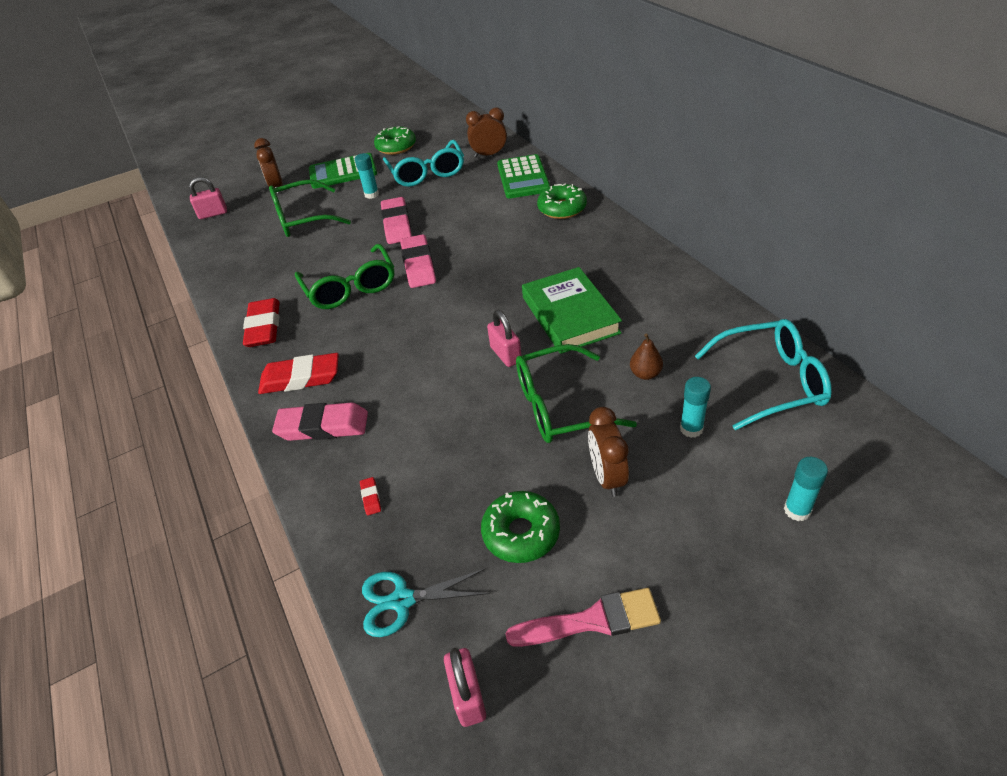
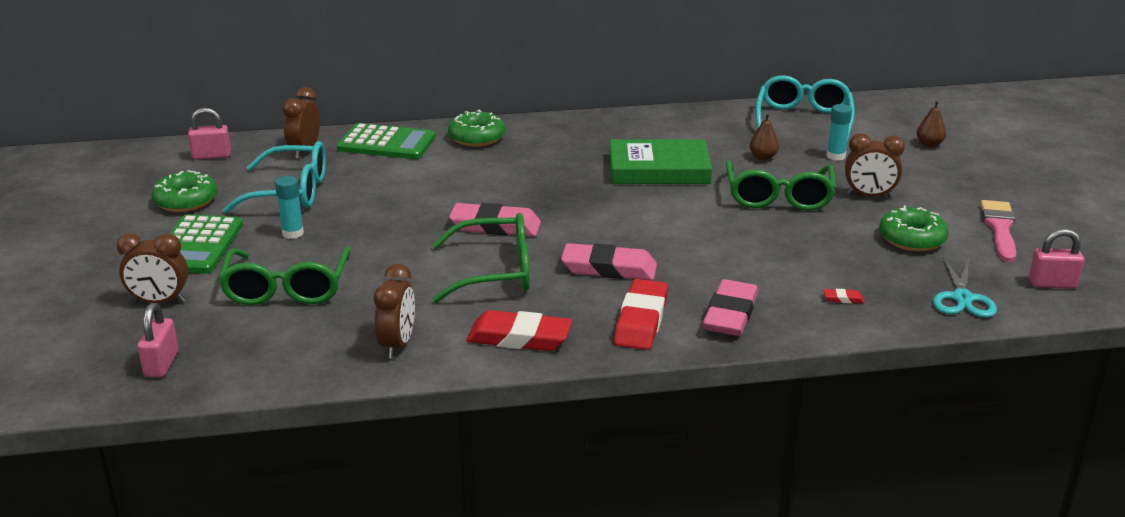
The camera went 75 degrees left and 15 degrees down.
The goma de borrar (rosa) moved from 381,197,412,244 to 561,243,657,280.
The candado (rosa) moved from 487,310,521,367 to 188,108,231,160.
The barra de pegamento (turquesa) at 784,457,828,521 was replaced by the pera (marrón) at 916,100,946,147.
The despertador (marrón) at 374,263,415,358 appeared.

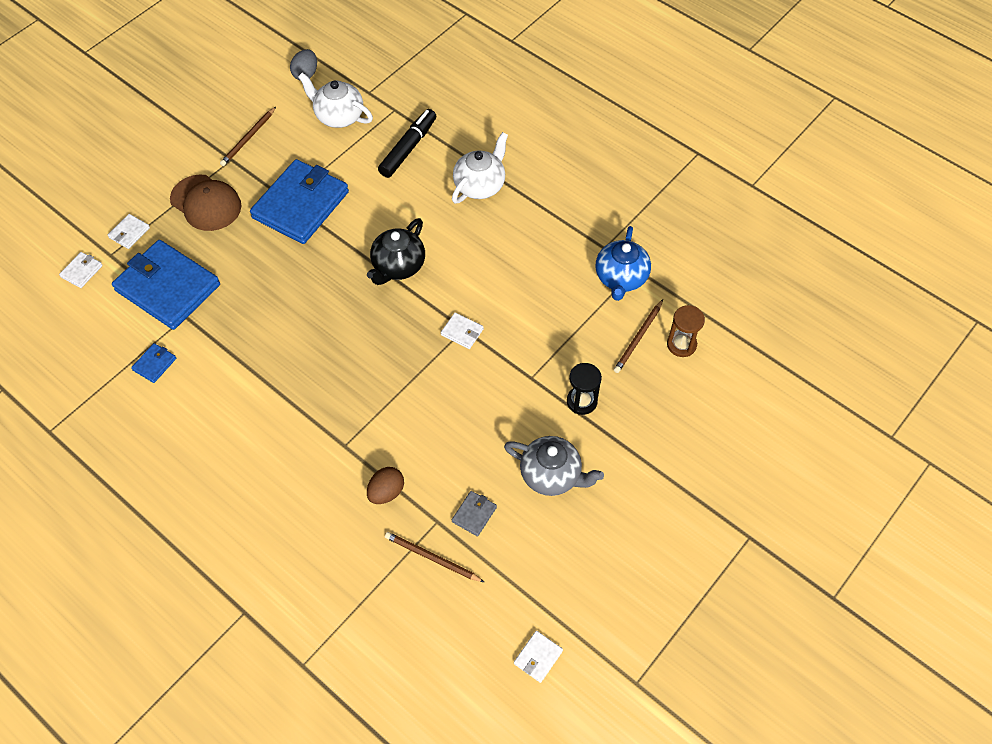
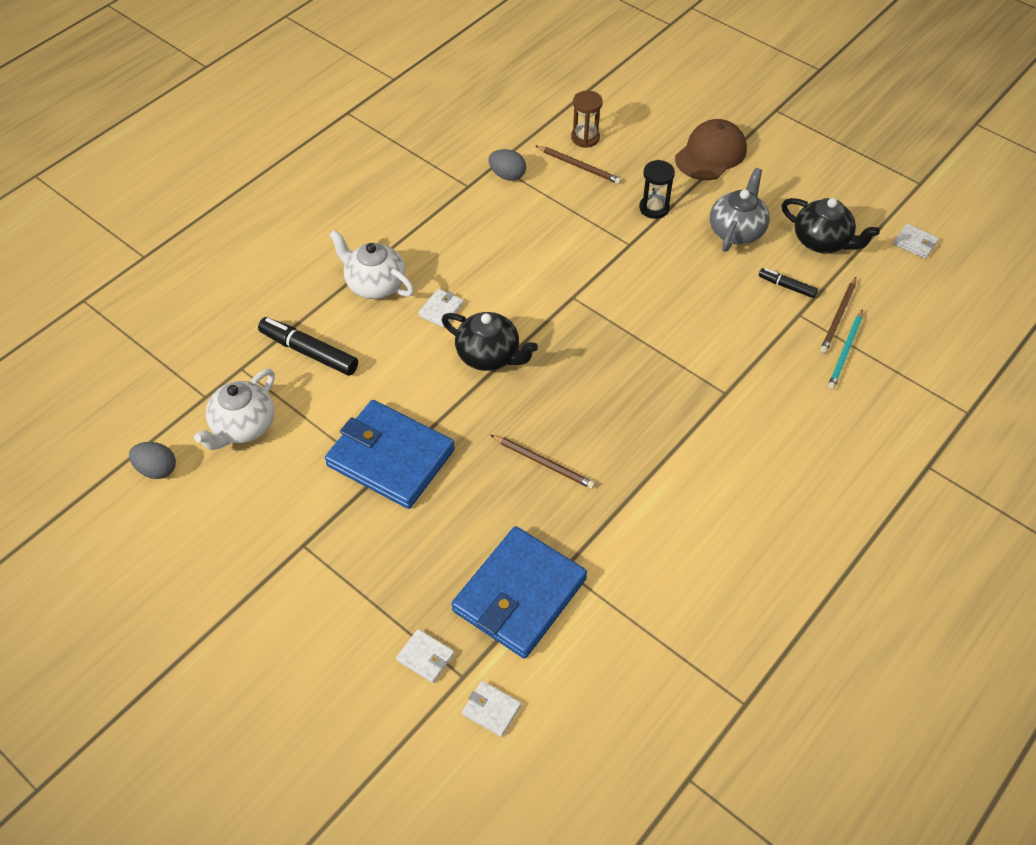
The camera went 90 degrees left and 5 degrees down.
The cartera (azul) at 131,343,176,383 disappeared.
The gorra (marrón) moved from 170,175,241,231 to 675,119,747,180.
The lápiz (marrón) moved from 220,107,276,166 to 491,435,595,489.
The huevo (marrón) at 367,467,404,504 disappeared.
The cartera (blanco) moved from 441,312,484,349 to 418,289,464,328.
The cartera (gris) at 452,491,497,537 was replaced by the rotulador (negro) at 759,268,818,298.
The tetera (azul) at 595,226,651,301 was replaced by the huevo (gris) at 488,149,526,181.
The tetera (negro) at 781,198,880,253 appeared.
The lápiz (turquesa) at 828,309,863,390 appeared.

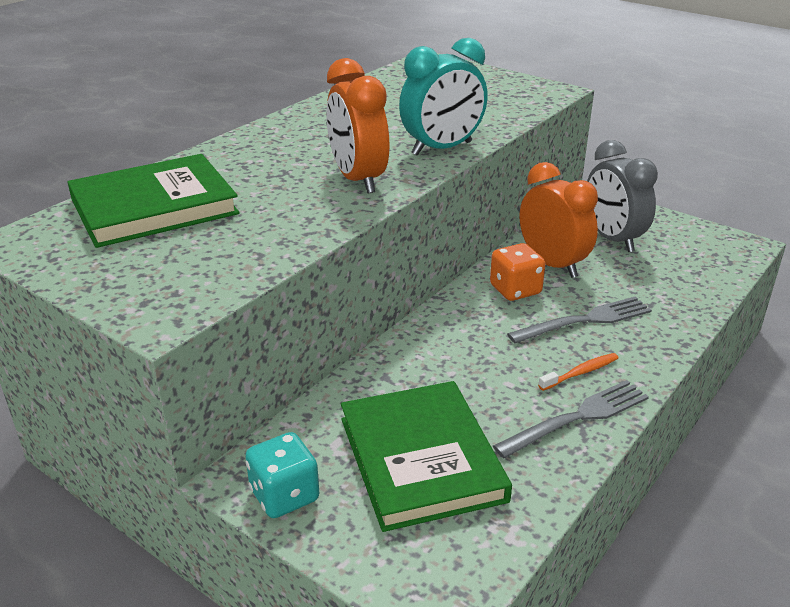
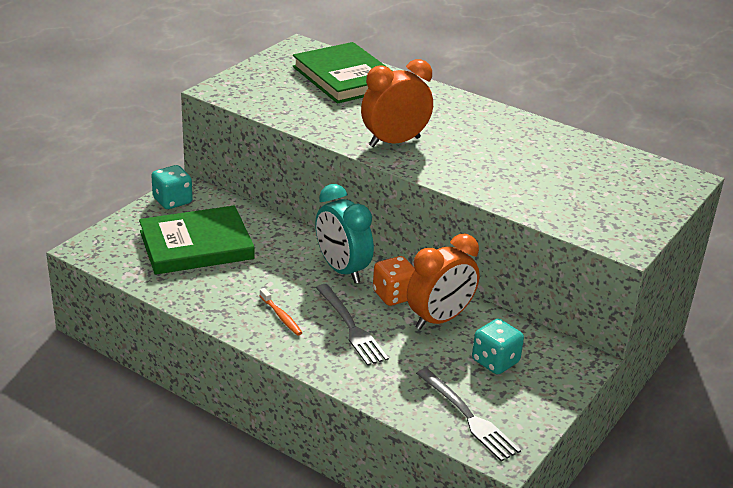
The camera went 85 degrees right and 0 degrees up.
The despertador (turquesa) moved from 399,38,488,156 to 315,184,374,283.
The tenedor (gris) moved from 493,380,649,458 to 416,368,521,461.
The despertador (gris) at 587,140,658,252 was replaced by the dado (turquesa) at 472,319,524,374.

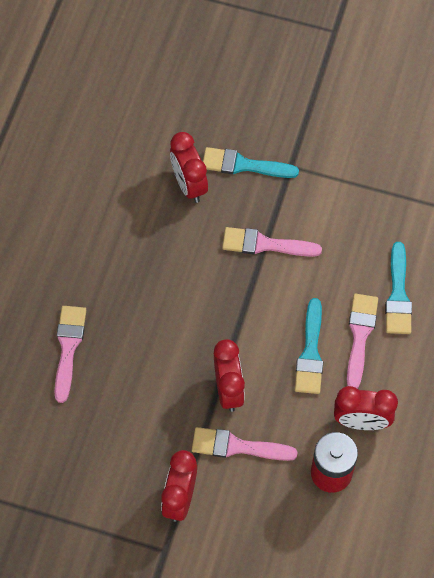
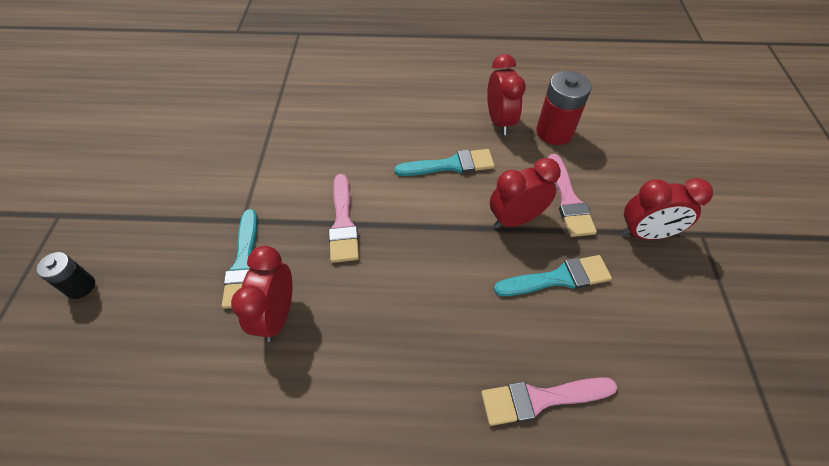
The camera went 105 degrees left and 10 degrees down.
The despertador (rojo) at 170,132,208,203 turned 135 degrees clockwise.
The pincel (rosa) at 347,294,378,389 disappeared.
The pincel (turquesa) moved from 385,242,412,334 to 494,255,612,296.
The pila (negro) at 36,252,95,299 appeared.

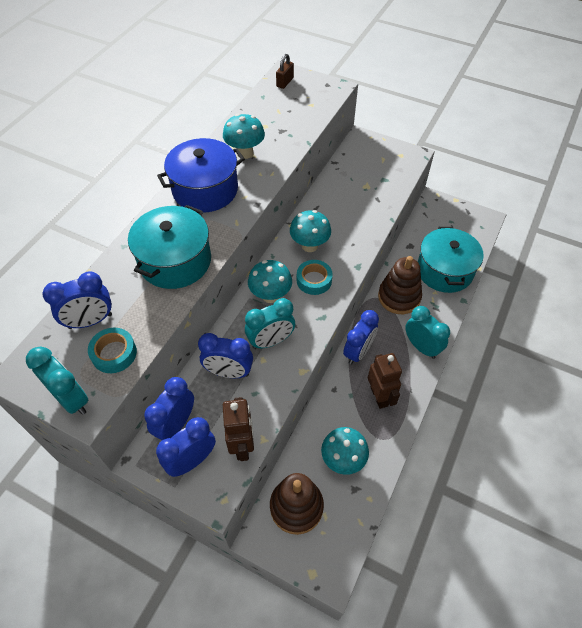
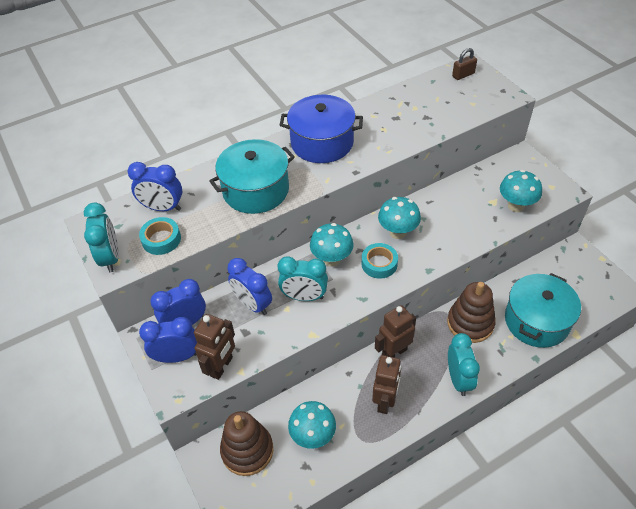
The camera went 35 degrees right and 5 degrees down.
The seta (turquesa) moved from 223,114,265,159 to 500,170,542,212.
The despertador (azul) at 343,310,379,365 was replaced by the robot (marrón) at 375,305,416,358.

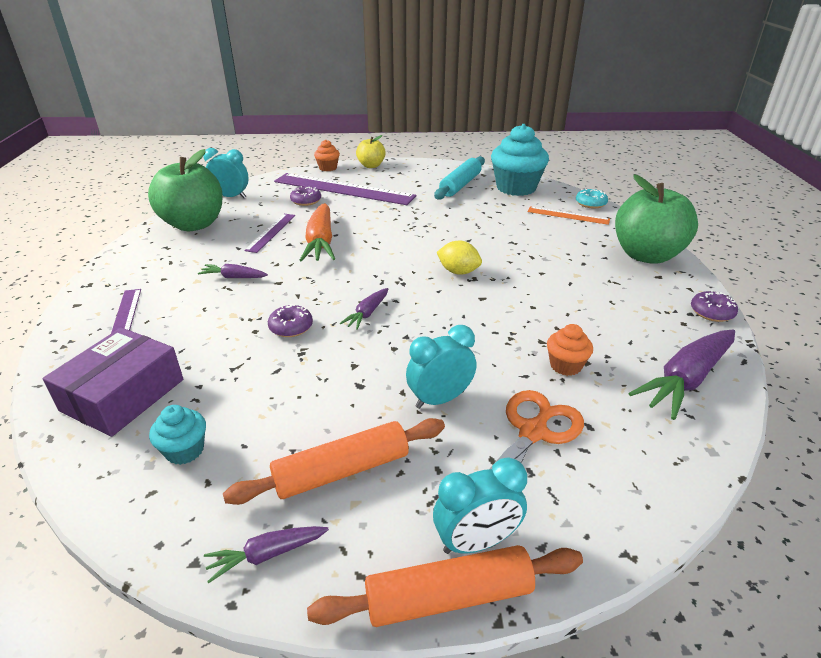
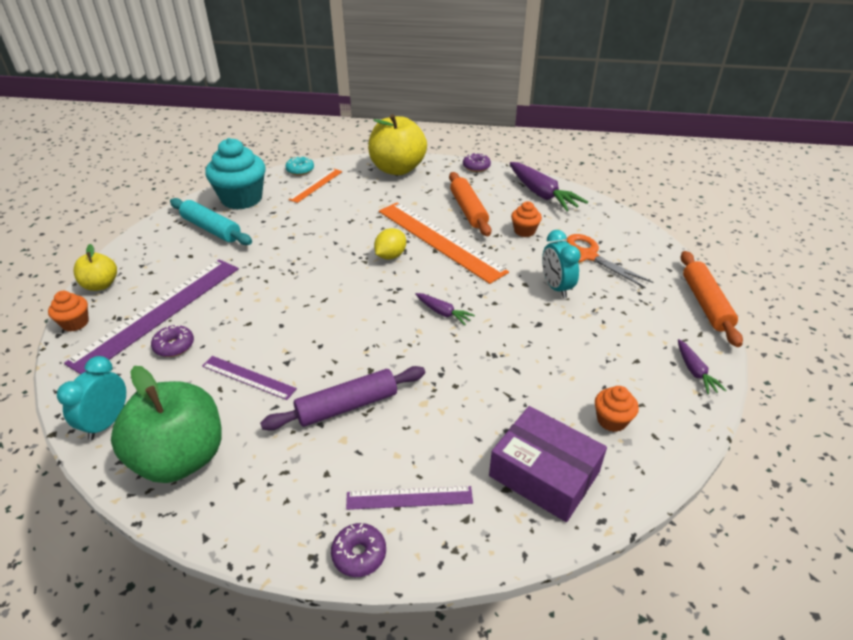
The camera went 80 degrees left and 5 degrees up.
The magdalena (turquesa) at 149,405,206,465 became the magdalena (naranja) at 595,386,639,432.
The zanahoria (morado) at 198,264,268,278 was replaced by the rodillo (morado) at 260,366,425,431.
The rodillo (naranja) moved from 223,418,445,505 to 449,172,492,236.
The rosquilla (morado) moved from 268,304,313,337 to 331,523,386,577.
The zanahoria (naranja) at 300,203,335,262 disappeared.
The despertador (turquesa) at 433,458,527,554 disappeared.
The manzana (verde) at 615,174,698,264 became the manzana (amarillo) at 368,114,427,175.
The regla (naranja) at 379,202,509,284 appeared.

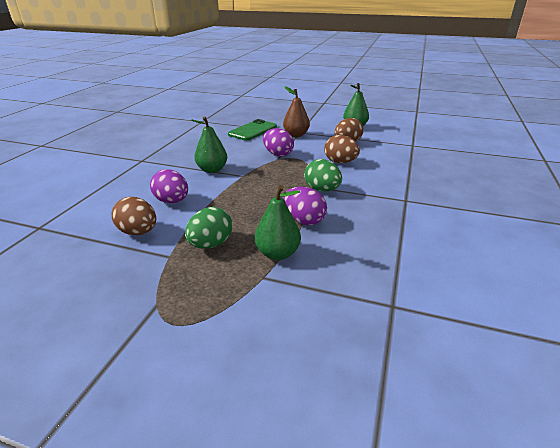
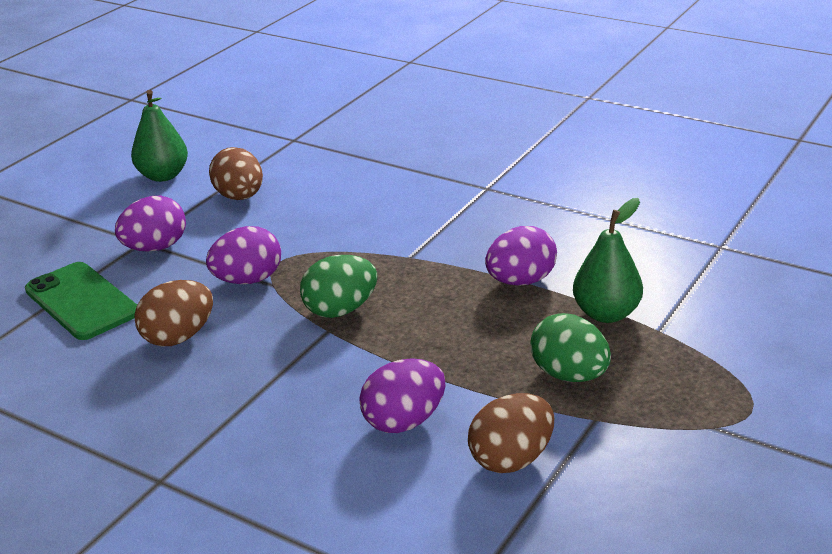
The camera went 75 degrees left and 0 degrees up.
The pera (verde) at 191,117,227,173 disappeared.
The pera (marrón) at 283,86,310,137 was replaced by the huevo (morado) at 115,196,186,252.
The huevo (verde) moved from 304,159,342,192 to 300,255,377,318.
The huevo (marrón) moved from 324,135,360,163 to 134,280,213,346.

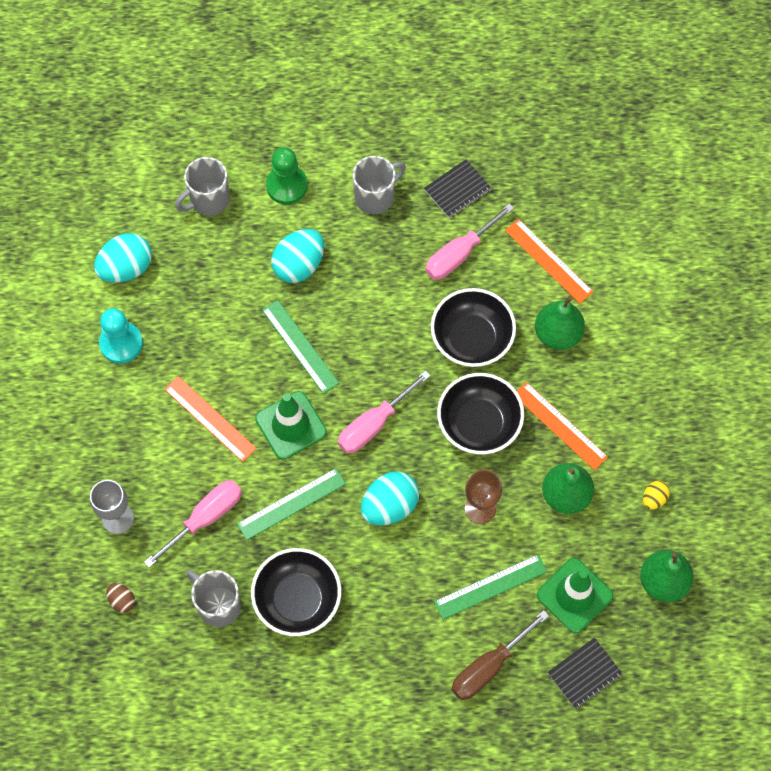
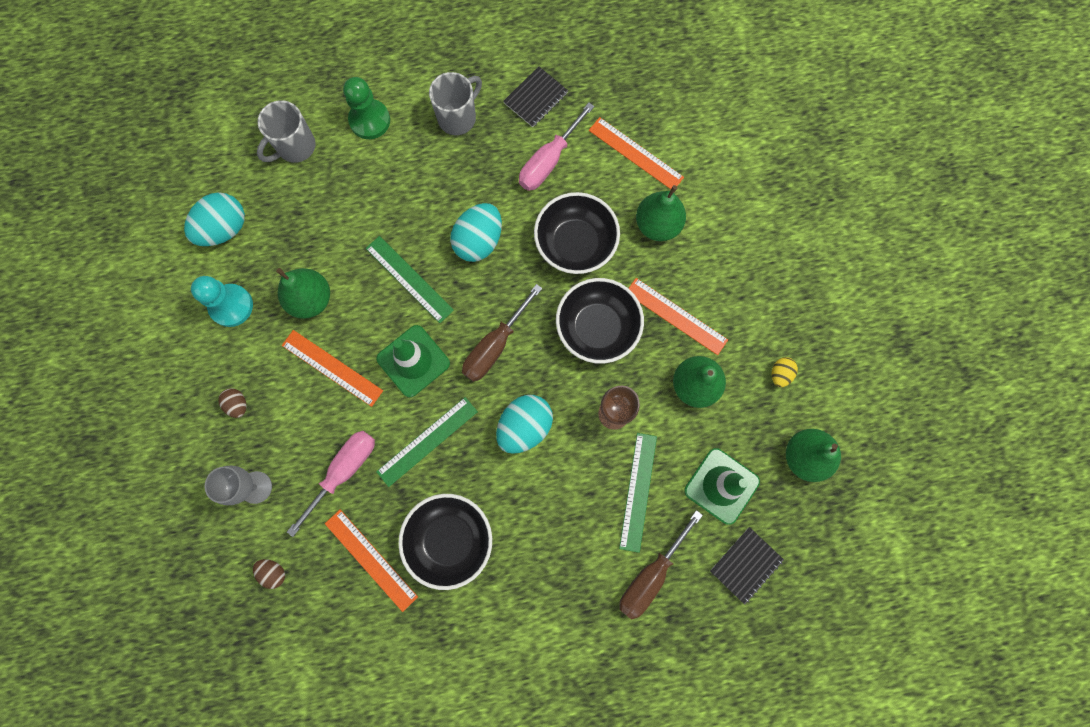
The camera went 10 degrees left and 10 degrees up.
The taza (gris) at 186,570,241,627 was replaced by the regla (naranja) at 325,509,418,612.
The huevo (turquesa) moved from 271,229,324,283 to 450,203,502,262.
The destornillador (rosa) at 338,370,431,454 became the destornillador (marrón) at 462,284,542,382.
The regla (verde) at 434,554,547,619 turned 45 degrees counterclockwise.
The huevo (marrón) at 218,388,247,418 appeared.
The pera (verde) at 276,268,330,319 appeared.

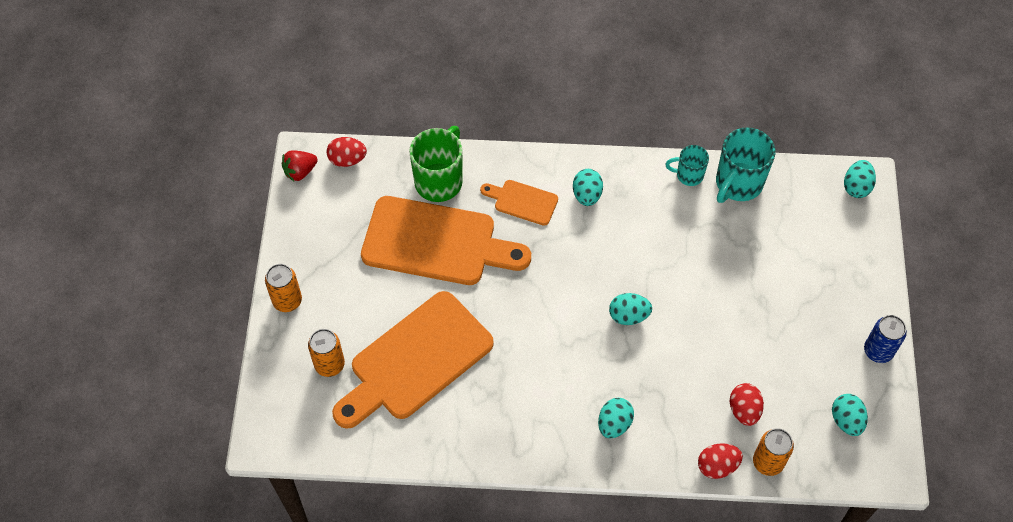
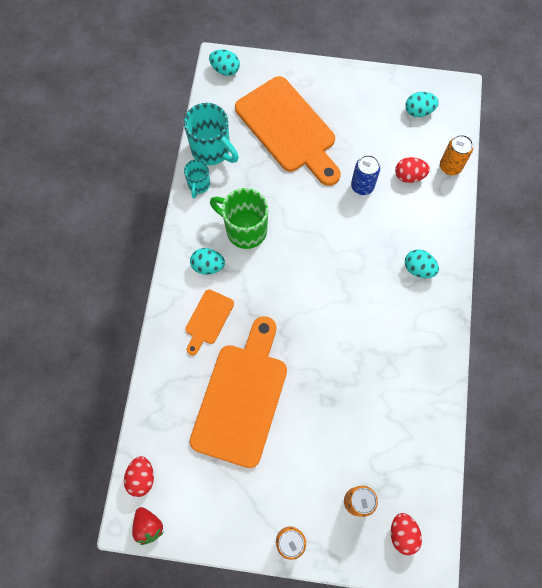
The camera went 85 degrees left and 10 degrees up.
The tabla de cortar (naranja) moved from 332,291,494,429 to 235,76,341,186.
The taza (verde) moved from 409,126,463,202 to 210,188,268,249.
The huevo (turquesa) at 609,293,652,325 disappeared.
The huevo (rojo) moved from 698,443,743,479 to 391,513,422,555.
The lata (azul) moved from 864,315,907,363 to 351,155,380,195.

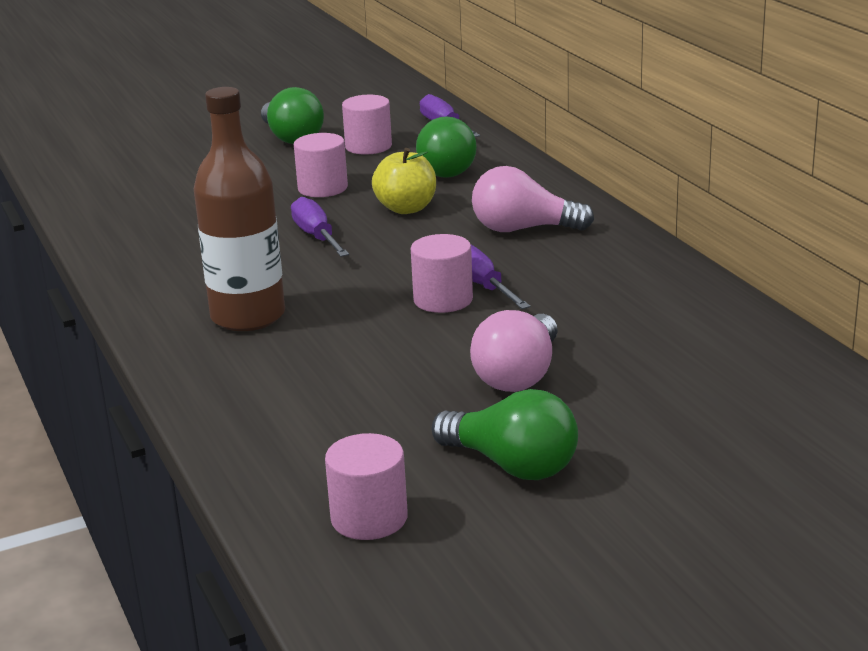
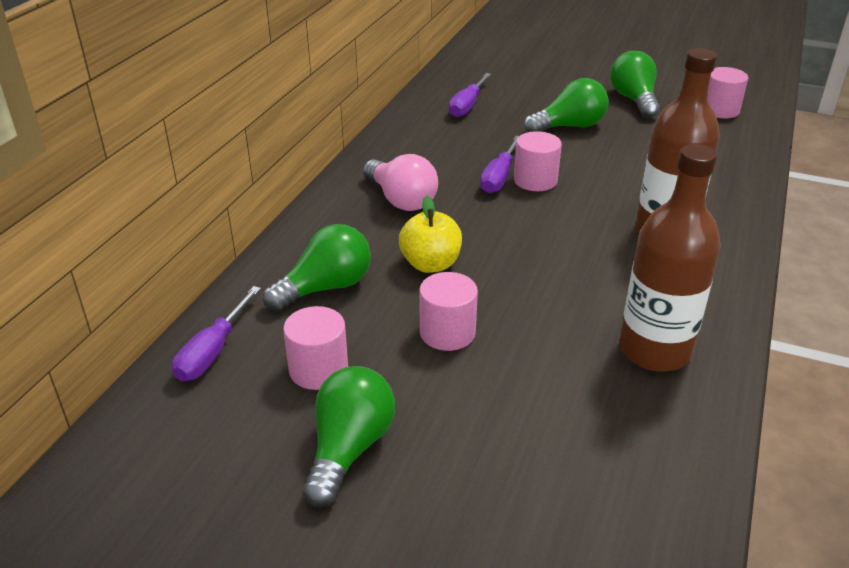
The camera went 135 degrees left and 10 degrees up.
The destornillador (morado) moved from 291,197,349,257 to 449,73,491,117.
The bombilla (rosa) at 470,310,558,392 became the bombilla (verde) at 524,78,609,132.
The botella (marrón) at 619,144,721,372 appeared.

